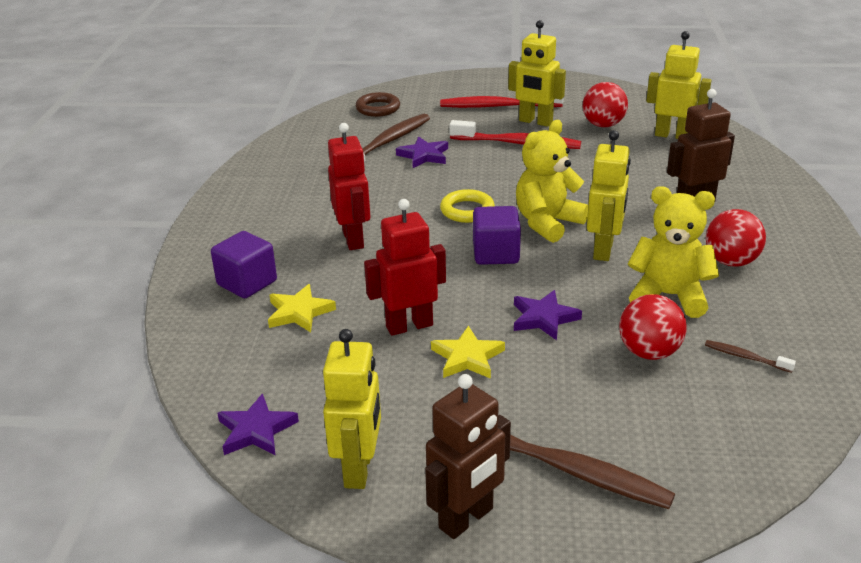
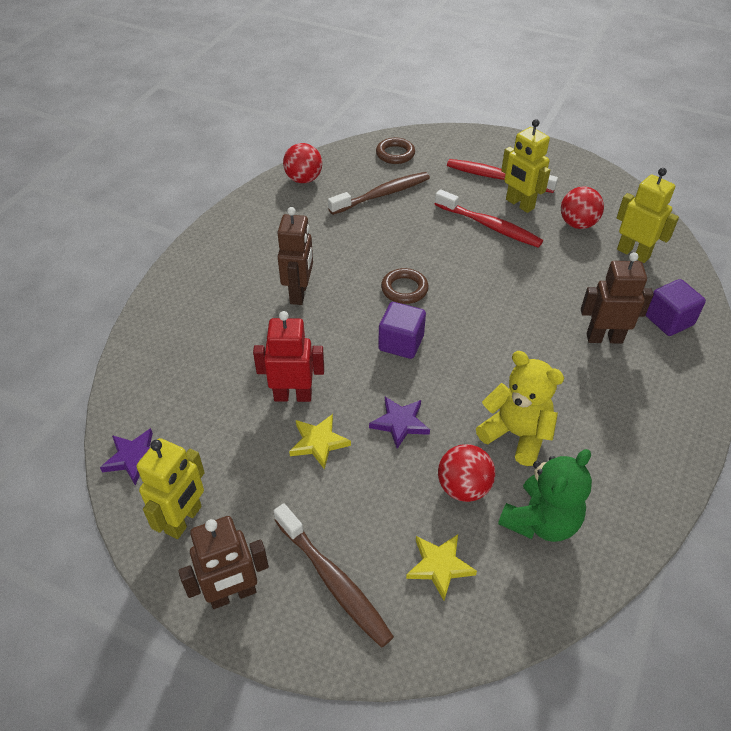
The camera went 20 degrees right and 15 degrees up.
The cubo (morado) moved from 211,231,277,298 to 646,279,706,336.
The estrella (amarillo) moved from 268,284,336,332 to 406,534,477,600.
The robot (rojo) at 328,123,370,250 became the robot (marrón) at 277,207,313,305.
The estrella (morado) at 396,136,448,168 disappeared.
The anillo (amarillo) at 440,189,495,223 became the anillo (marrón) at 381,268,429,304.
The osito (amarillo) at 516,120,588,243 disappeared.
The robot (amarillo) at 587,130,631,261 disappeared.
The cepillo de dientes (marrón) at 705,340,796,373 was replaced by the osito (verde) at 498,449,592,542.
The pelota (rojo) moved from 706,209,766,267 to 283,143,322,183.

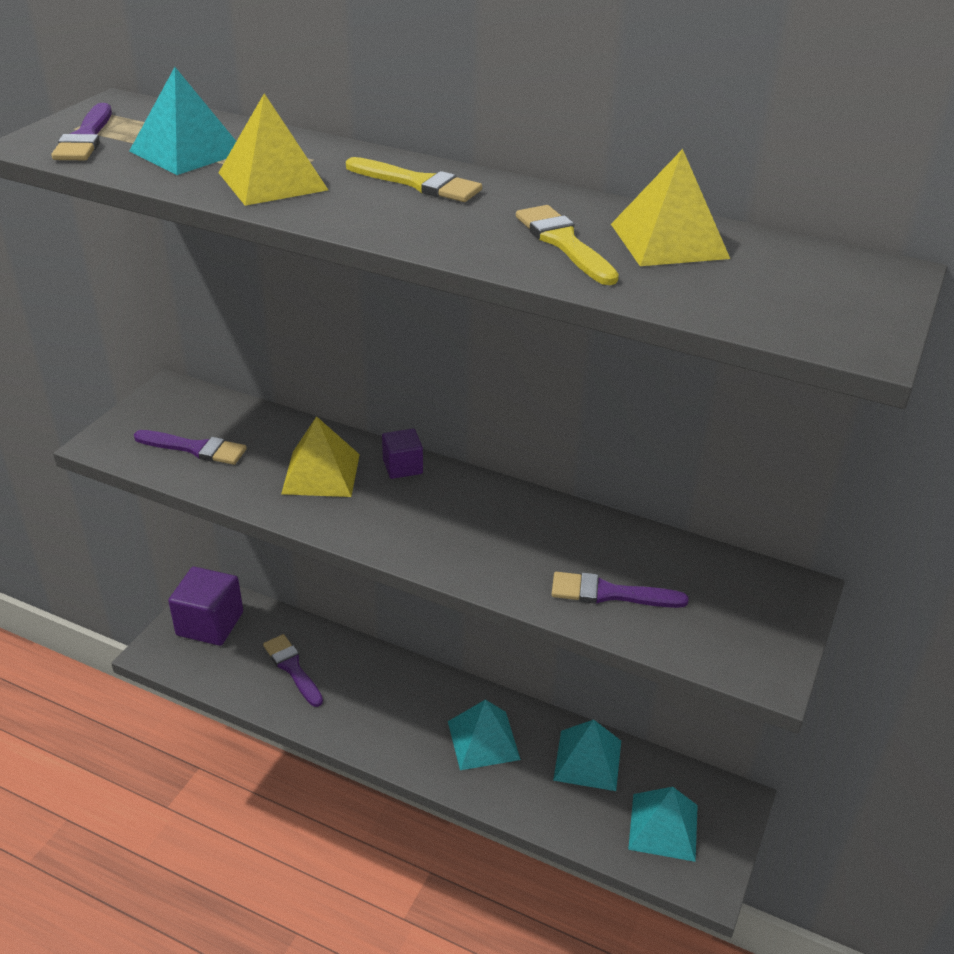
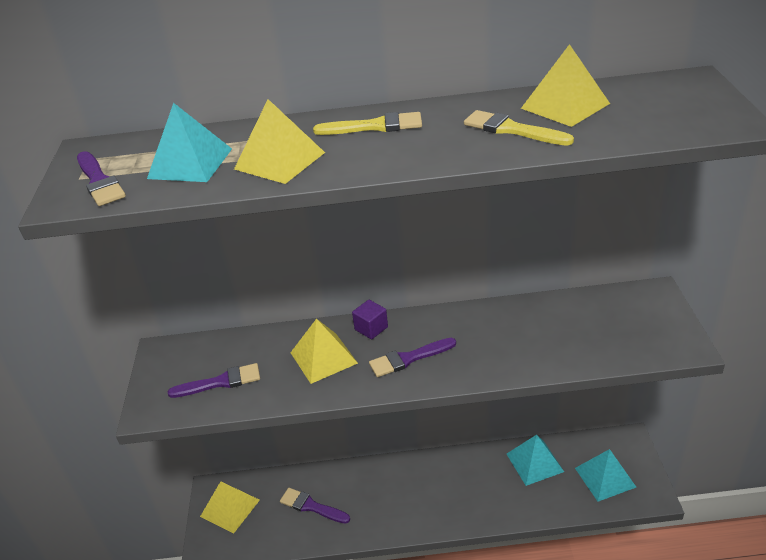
The camera went 25 degrees left and 0 degrees up.
The cubo (morado) at 168,567,243,646 was replaced by the pirámide (amarillo) at 200,481,260,534.
The pirámide (turquesa) at 448,700,521,770 disappeared.
The pincel (morado) moved from 551,572,689,608 to 369,338,456,377.

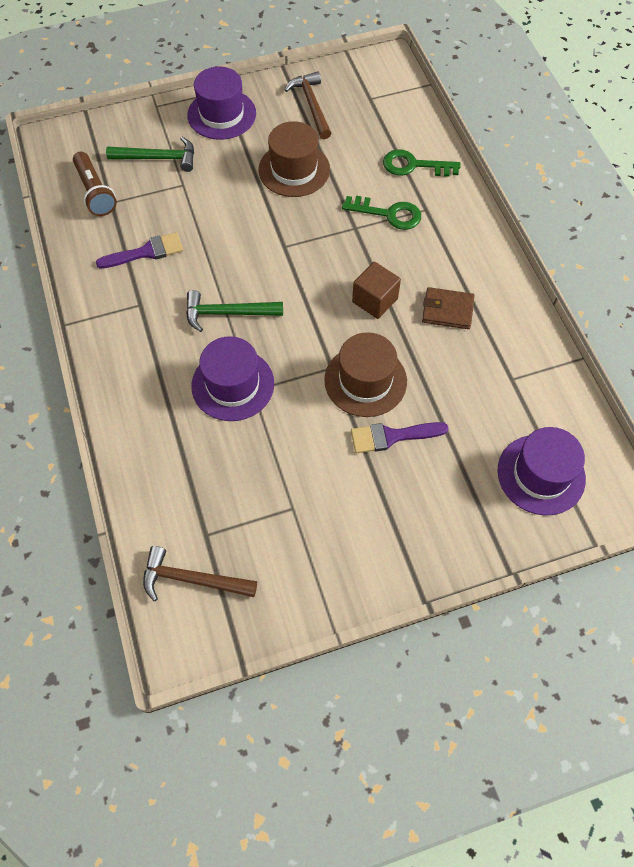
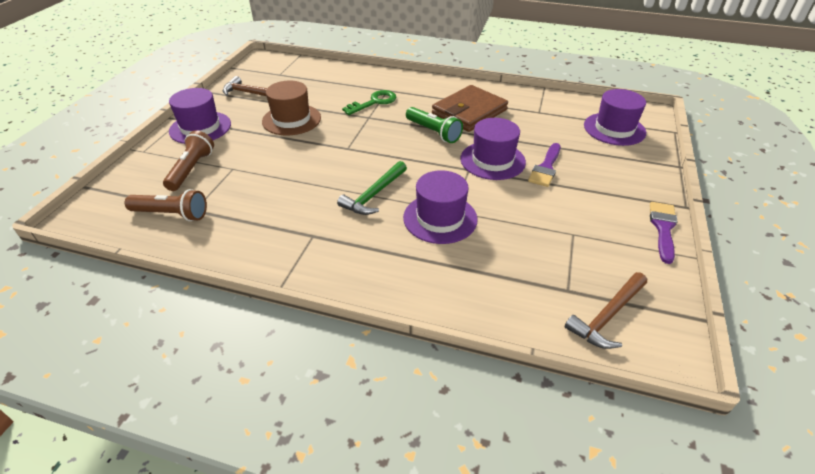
The camera went 55 degrees left and 20 degrees down.
The pincel (morado) moved from 96,232,183,269 to 650,202,677,264.
The martillo (verde) at 106,137,194,172 was replaced by the lámpara de mano (marrón) at 163,130,214,191.
The sombrero (marrón) at 324,332,407,417 became the sombrero (morado) at 460,118,526,180.
The cubo (marrón) at 352,262,401,319 was replaced by the lámpara de mano (verde) at 406,107,463,143.
The llave (verde) at 383,149,461,177 disappeared.
The cartera (marrón) at 422,287,474,329 changed to 1.75 times the size.

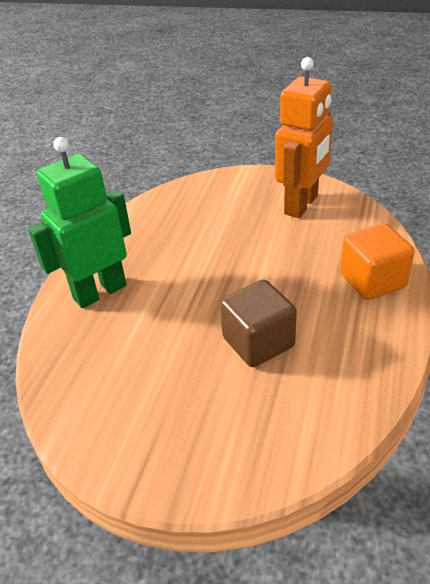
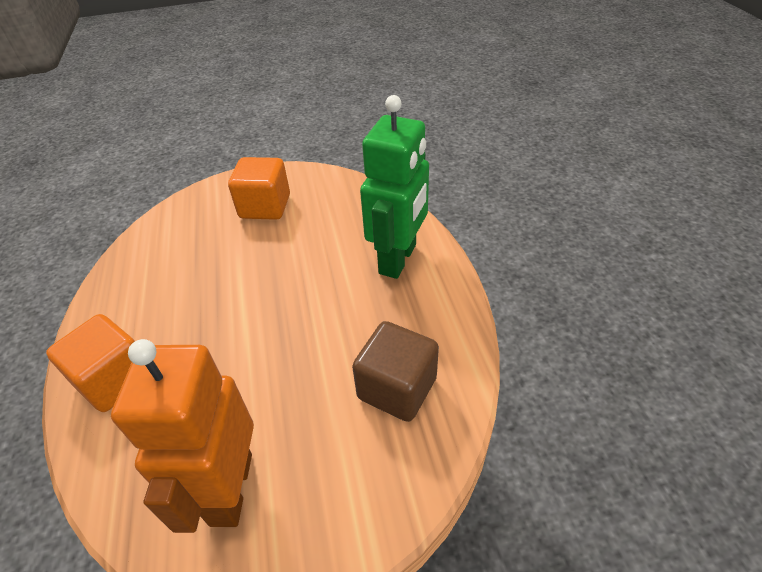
The camera went 150 degrees right and 5 degrees up.
The cubo (marrón) moved from 220,280,297,367 to 352,321,439,422.
The cubo (naranja) at 228,157,290,220 appeared.

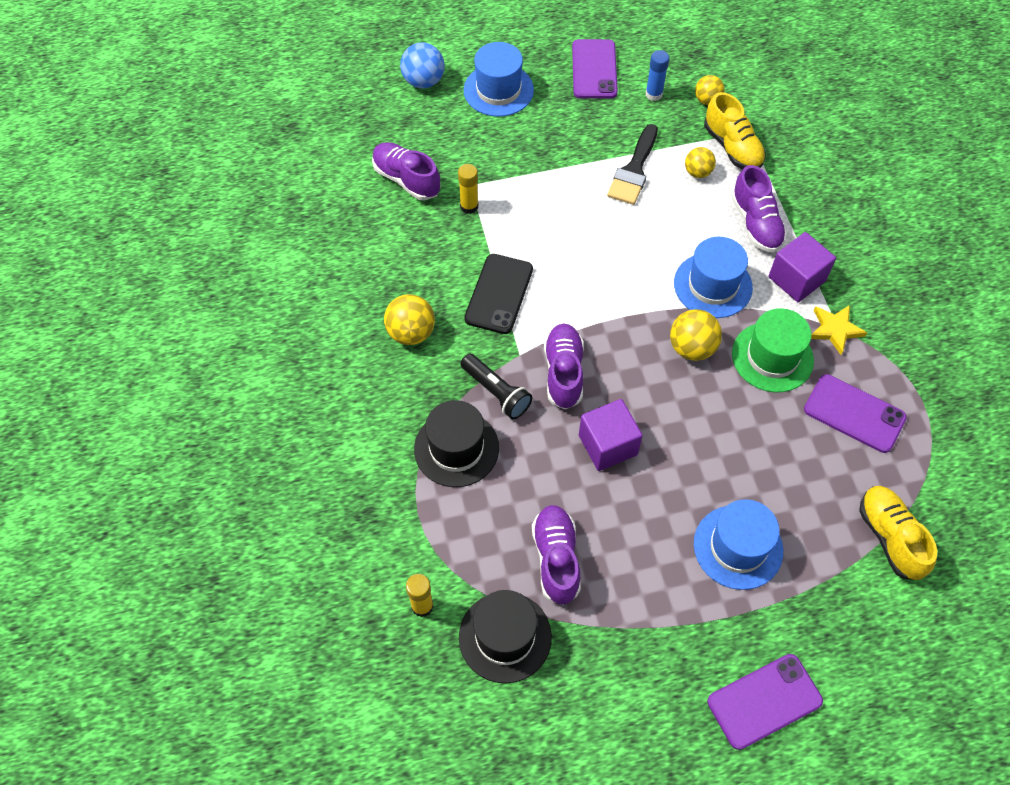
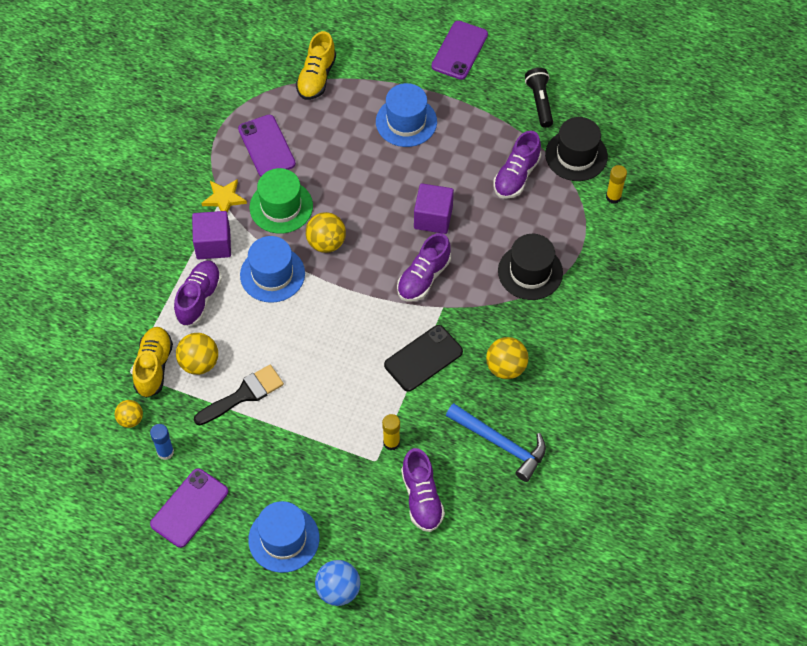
The camera went 145 degrees left and 0 degrees up.
The lámpara de mano (negro) moved from 460,354,532,419 to 525,68,553,128.
The pelota (amarillo) at 685,147,716,178 changed to 1.53 times the size.
The móvil (morado) at 707,654,823,750 turned 75 degrees counterclockwise.
The martillo (azul) at 446,403,546,482 appeared.

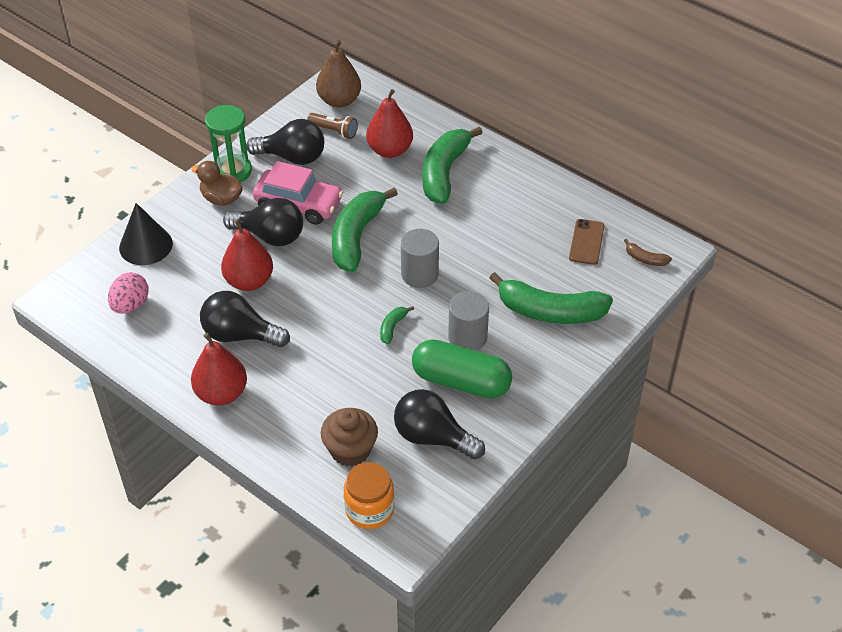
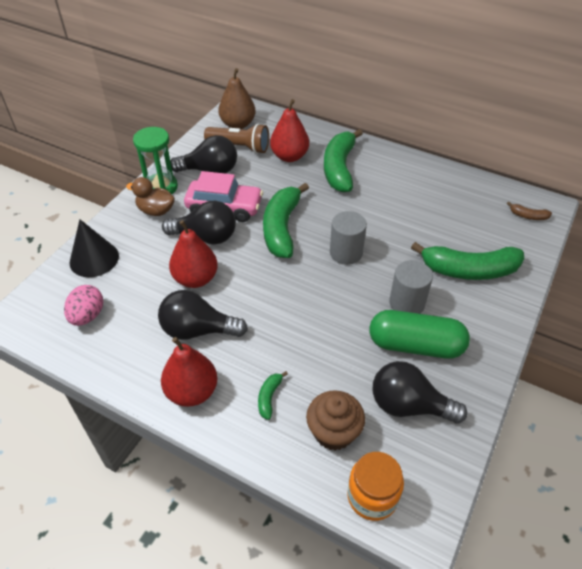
The camera went 10 degrees left and 0 degrees up.
The lámpara de mano (marrón) at 307,113,358,139 changed to 1.52 times the size.
The plátano (verde) moved from 380,306,414,344 to 258,371,288,420.
The móvil (marrón) at 569,219,605,265 disappeared.

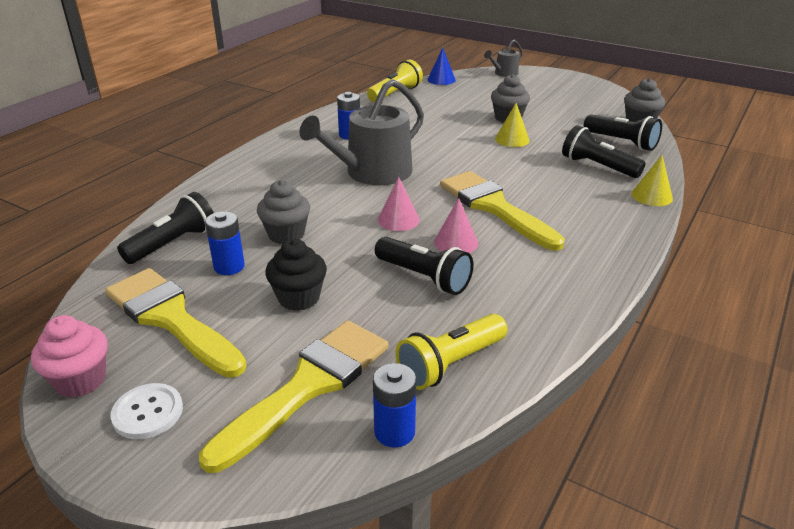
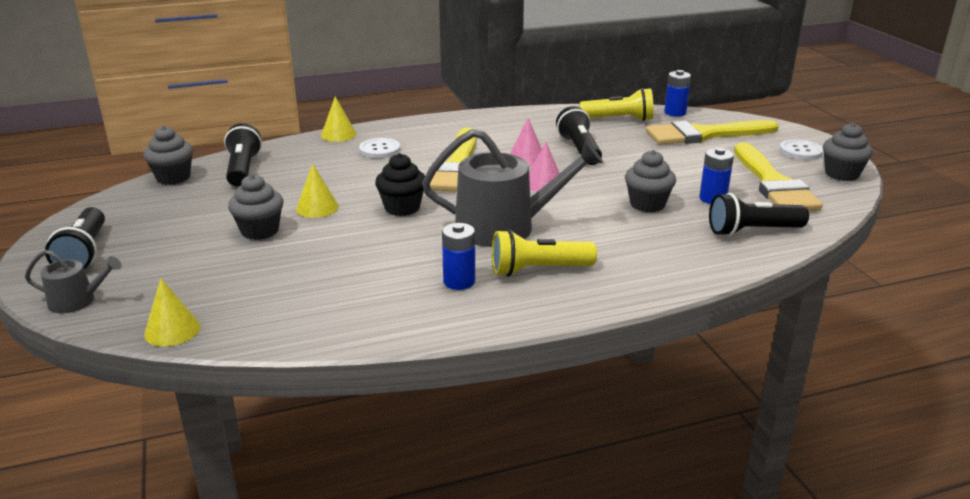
The camera went 140 degrees left and 5 degrees down.
The magdalena (rosa) at 31,315,107,398 became the magdalena (gris) at 823,123,873,181.
The magdalena (negro) moved from 265,239,327,311 to 375,153,425,216.
The lámpara de mano (amarillo) moved from 367,59,423,102 to 492,229,597,276.
The cono (azul) at 427,48,456,85 became the cono (amarillo) at 144,278,201,347.
The lámpara de mano (negro) moved from 562,125,646,178 to 45,207,105,269.
The botón (blanco) at 359,138,400,158 appeared.

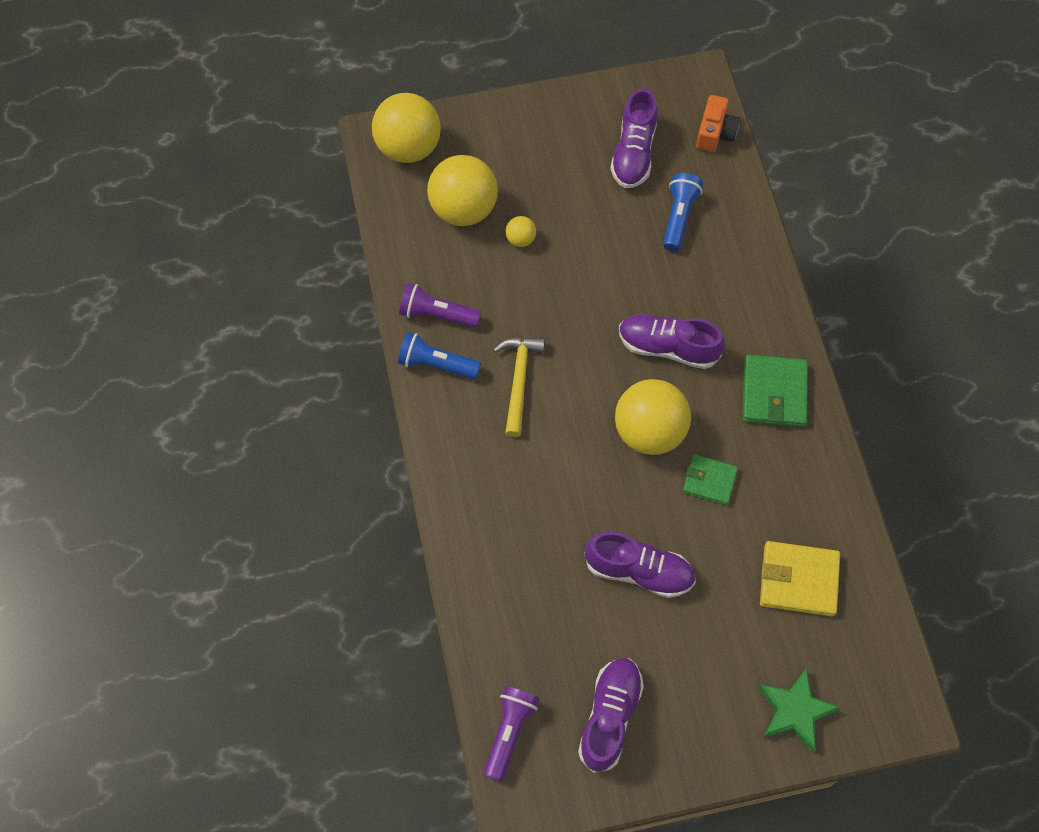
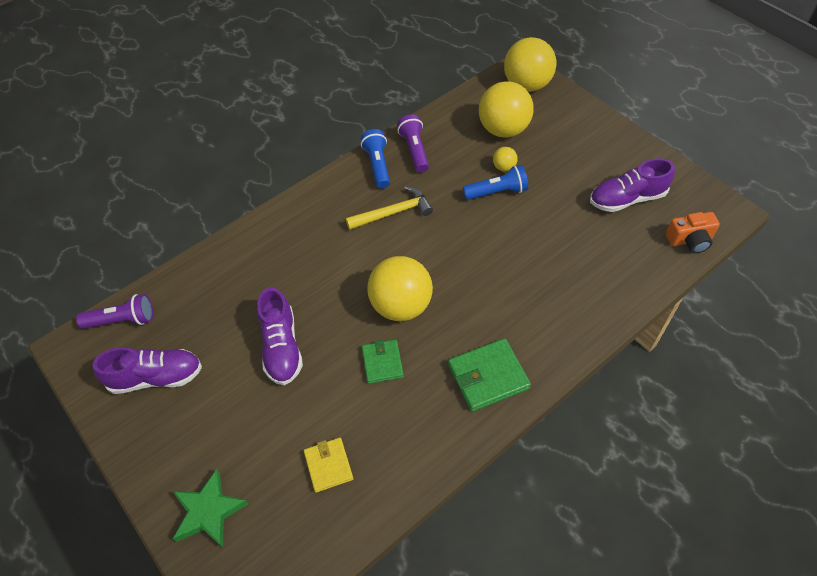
The camera went 65 degrees right and 10 degrees down.
The zapato (morado) at 619,314,725,369 disappeared.
The lámpara de mano (azul) moved from 663,173,703,251 to 463,165,528,200.
The cartera (amarillo) at 760,541,840,617 changed to 0.64 times the size.

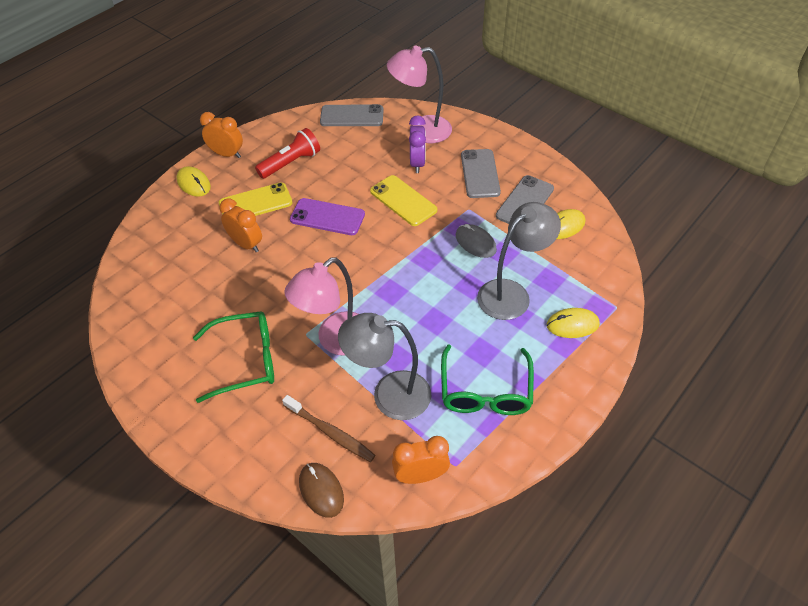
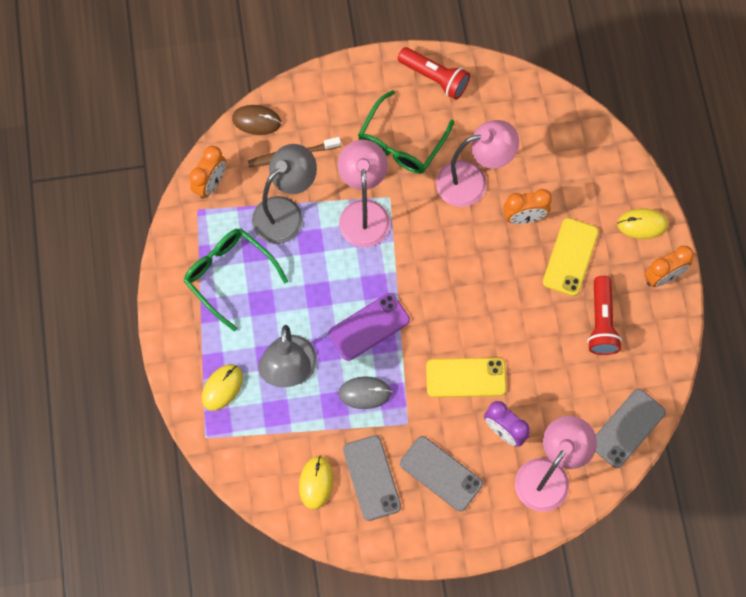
The camera went 130 degrees right and 20 degrees up.
The móvil (morado) moved from 290,198,365,235 to 328,293,410,361.
The lámpara de mano (rojo) at 398,47,470,100 appeared.
The lámpara (rosa) at 436,120,519,207 appeared.

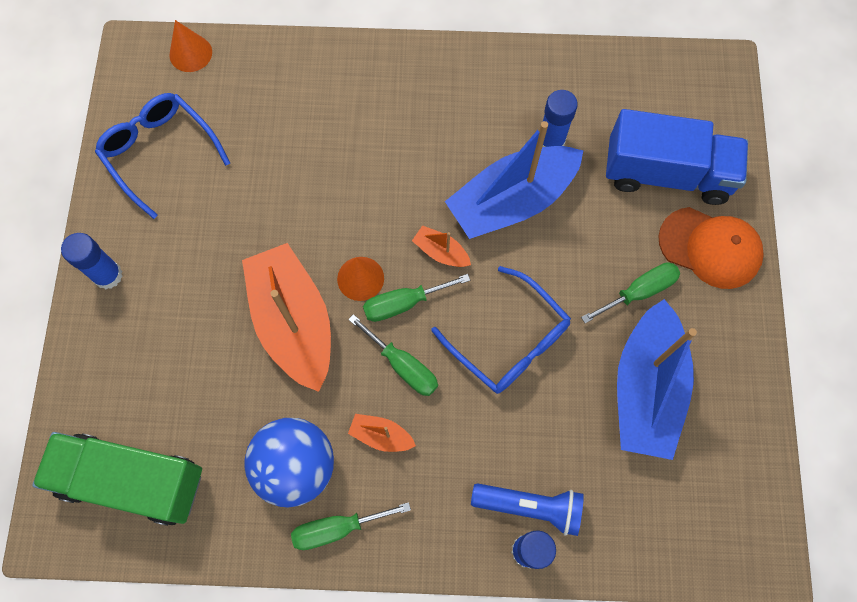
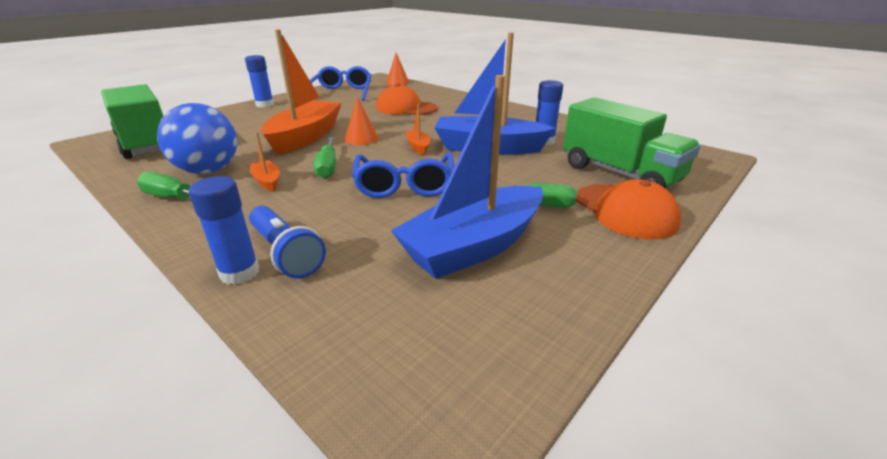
The camera went 40 degrees right and 40 degrees down.
The destornillador (verde) at 363,274,470,322 disappeared.
The camión (azul) at 606,109,748,205 became the camión (verde) at 563,97,701,189.
The gorra (naranja) at 376,84,437,115 appeared.

